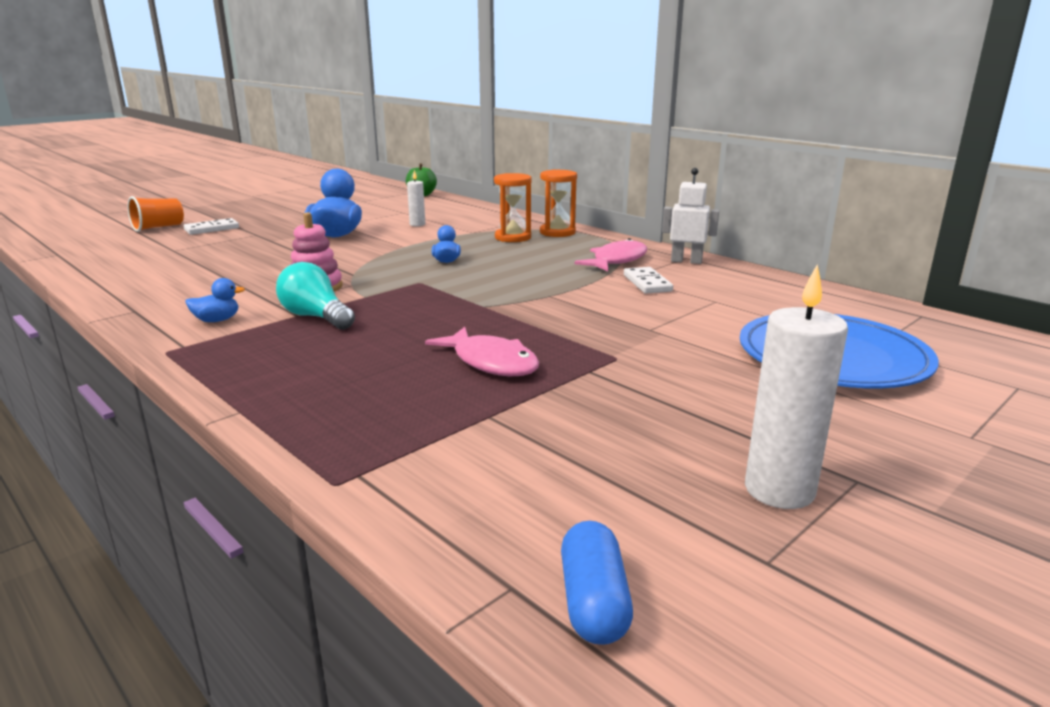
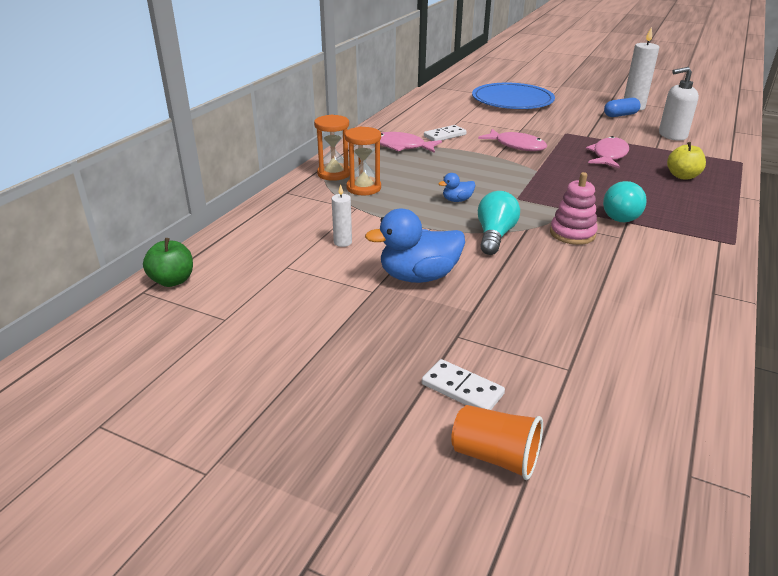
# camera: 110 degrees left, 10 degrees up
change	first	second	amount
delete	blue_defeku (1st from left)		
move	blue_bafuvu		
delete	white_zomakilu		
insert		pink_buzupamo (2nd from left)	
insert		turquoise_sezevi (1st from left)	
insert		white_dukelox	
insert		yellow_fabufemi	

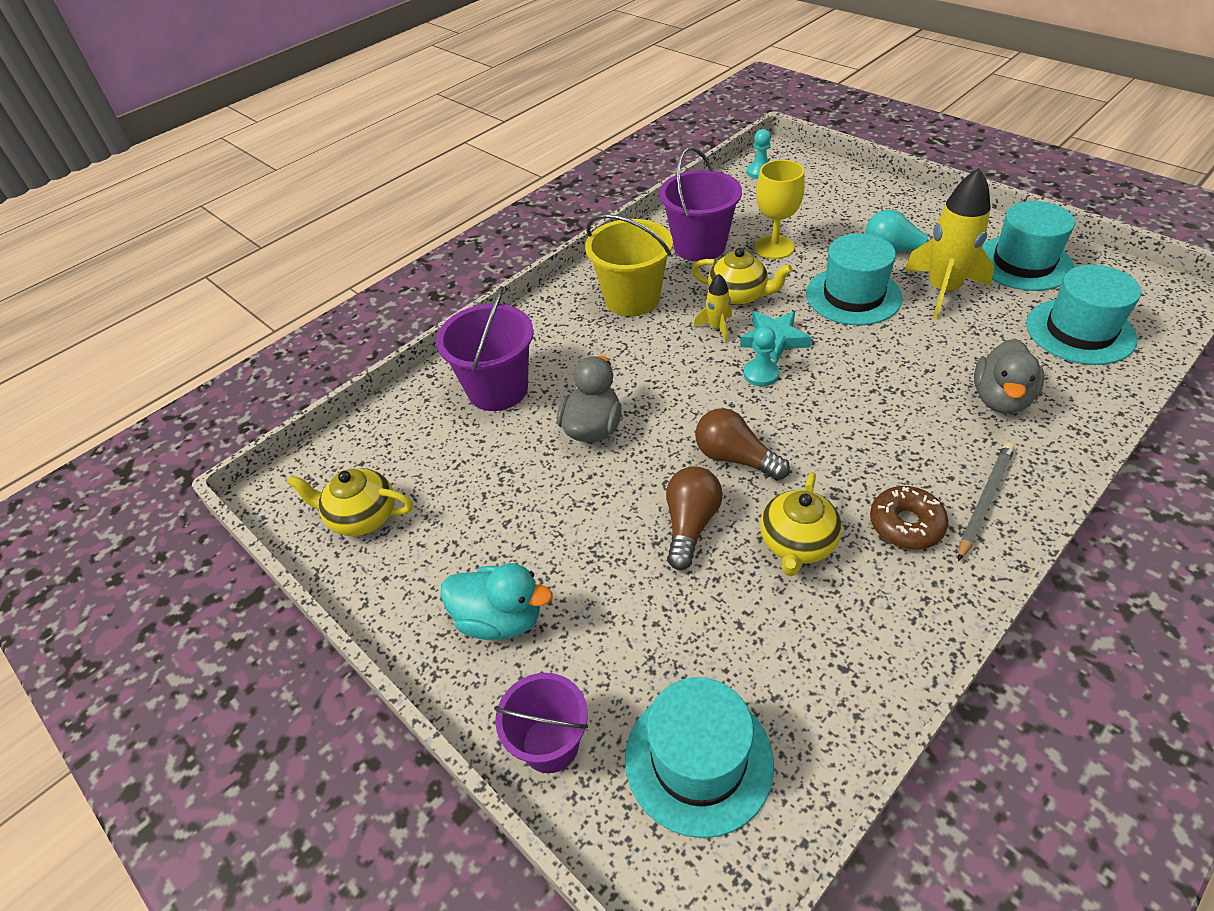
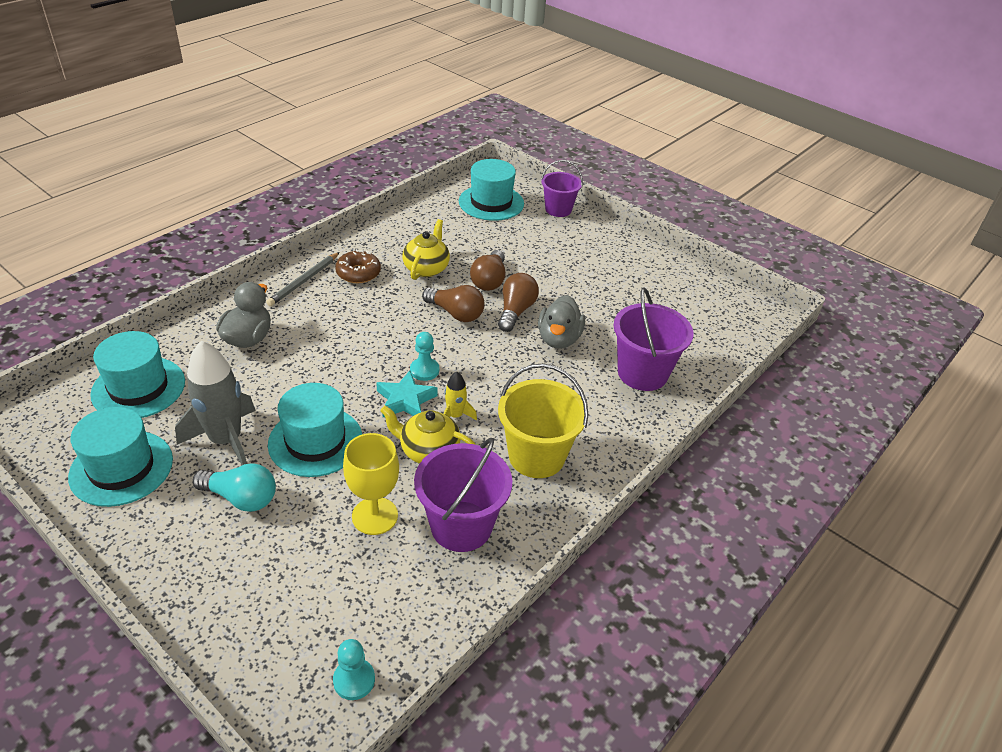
# camera: 170 degrees right, 5 degrees down
change	first	second	amount
delete	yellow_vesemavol (1st from left)		
delete	turquoise_defeku		
recolor	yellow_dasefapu (2nd from left)	grey_dasefapu	
insert		brown_sezevi (3rd from left)	

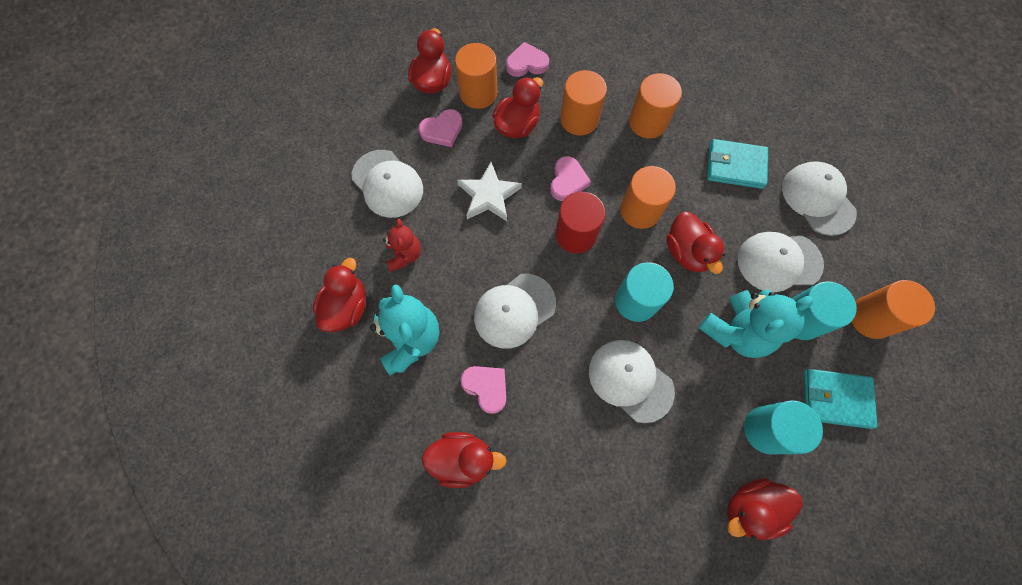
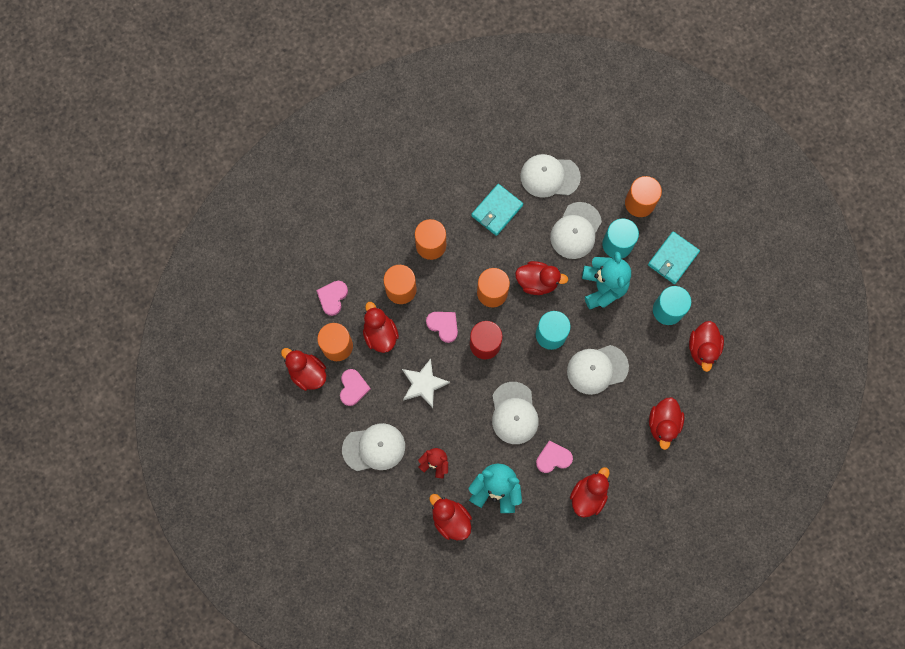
# camera: 60 degrees left, 5 degrees up
change	first	second	amount
insert		red_defeku (6th from left)	

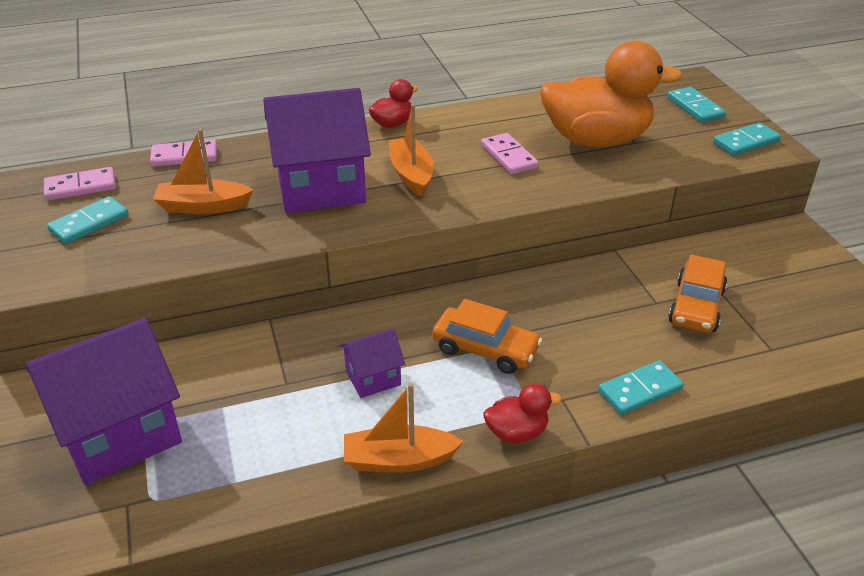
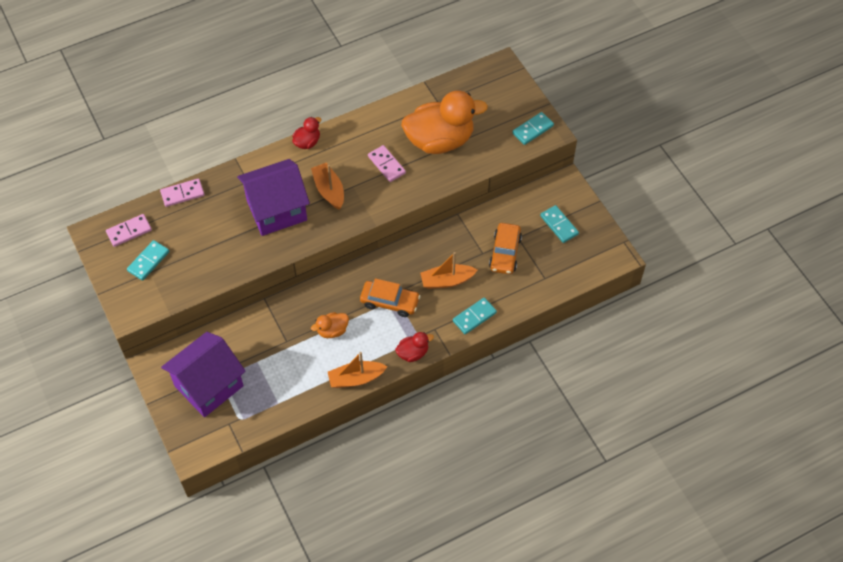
# camera: 10 degrees left, 20 degrees up
change	first	second	amount
move	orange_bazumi (1st from left in the first image)	orange_bazumi (3rd from left)	
replace	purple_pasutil (3rd from left)	orange_defeku (1st from left)	
move	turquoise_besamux (3rd from left in the first image)	turquoise_besamux (4th from left)	

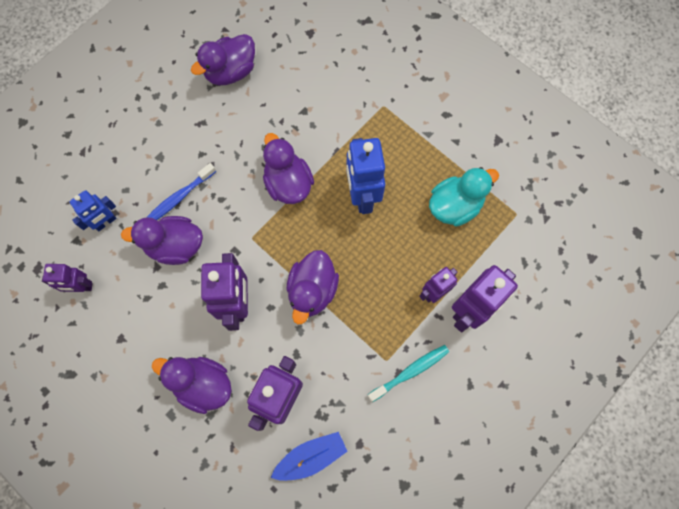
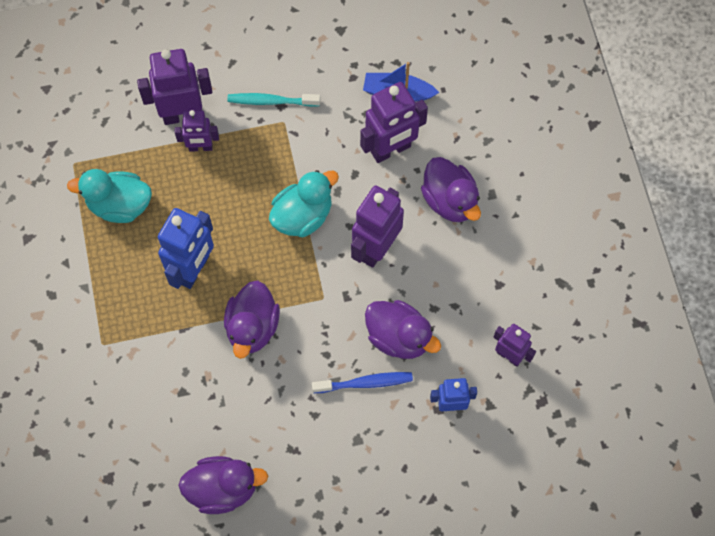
# camera: 145 degrees left, 5 degrees down
change	first	second	amount
recolor	purple_defeku (5th from left)	turquoise_defeku (2nd from left)	

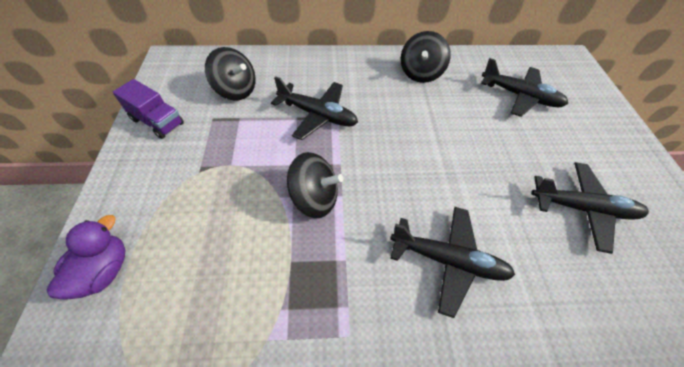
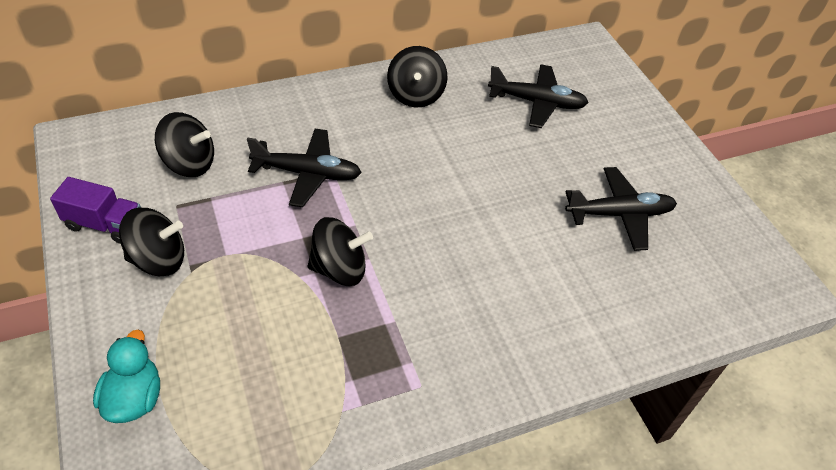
# camera: 20 degrees left, 5 degrees down
change	first	second	amount
recolor	purple_defeku	turquoise_defeku	
delete	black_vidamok (2nd from left)		
insert		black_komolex (1st from left)	

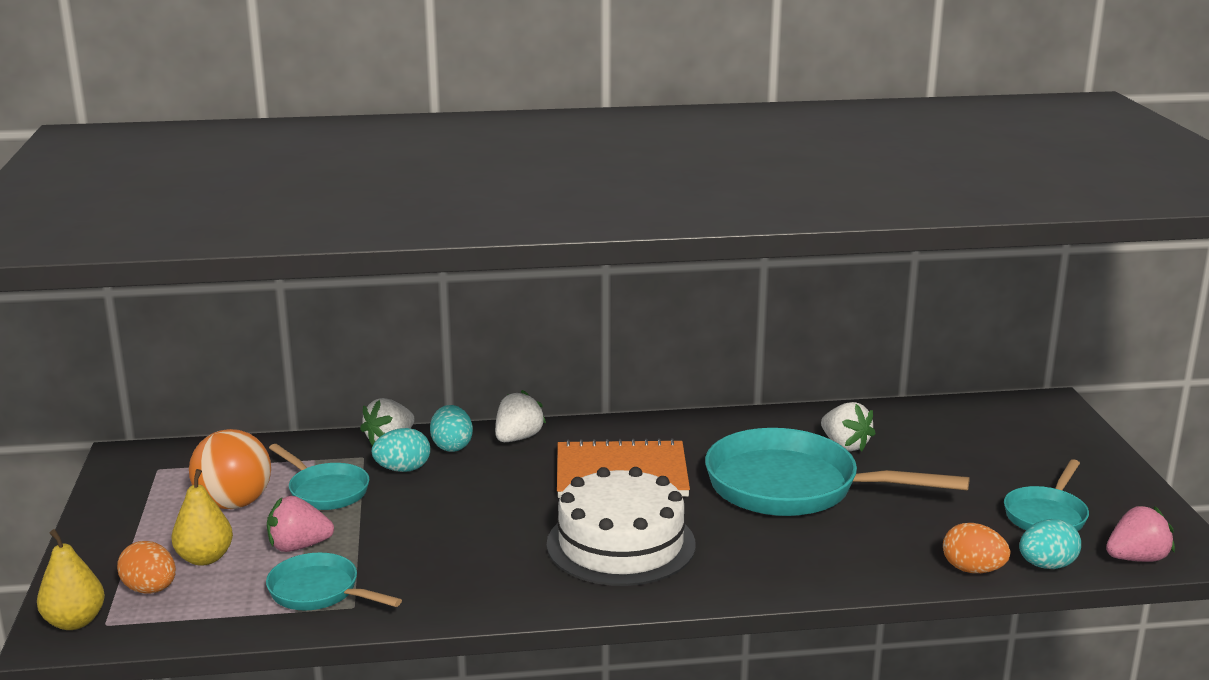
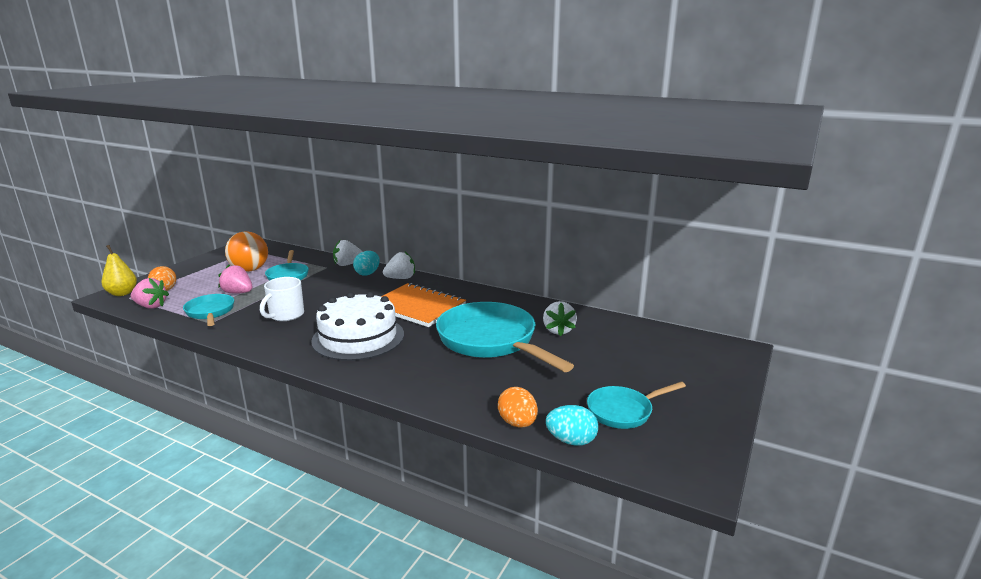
# camera: 35 degrees right, 0 degrees up
change	first	second	amount
delete	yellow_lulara (2nd from left)		
delete	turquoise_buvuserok (1st from left)		
move	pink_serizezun (2nd from left in the first image)	pink_serizezun (1st from left)	
insert		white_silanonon	

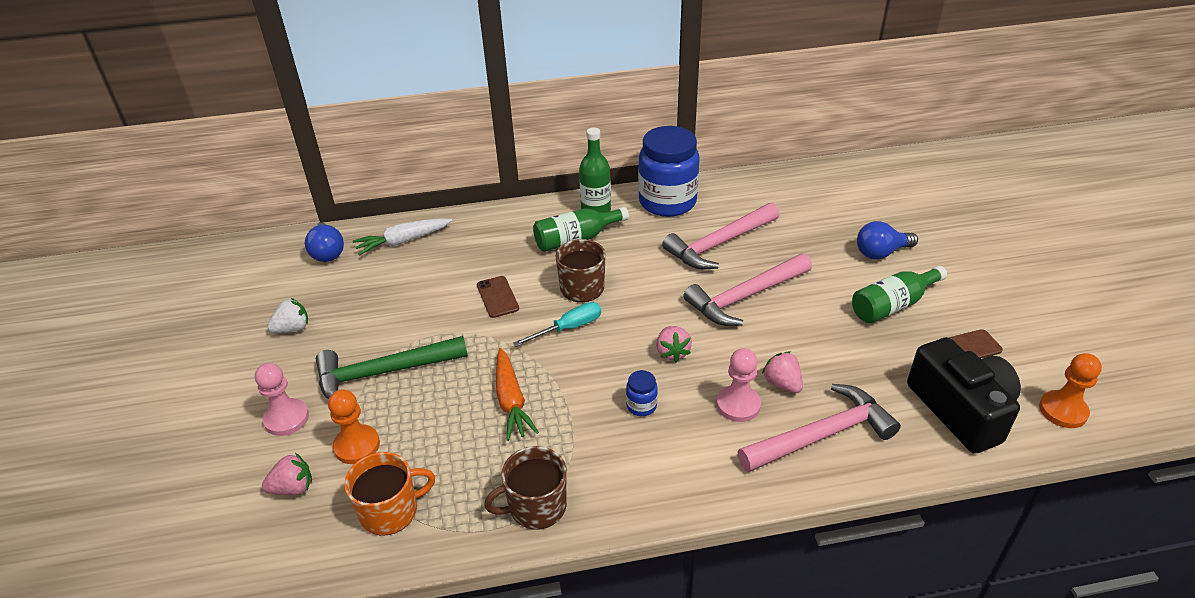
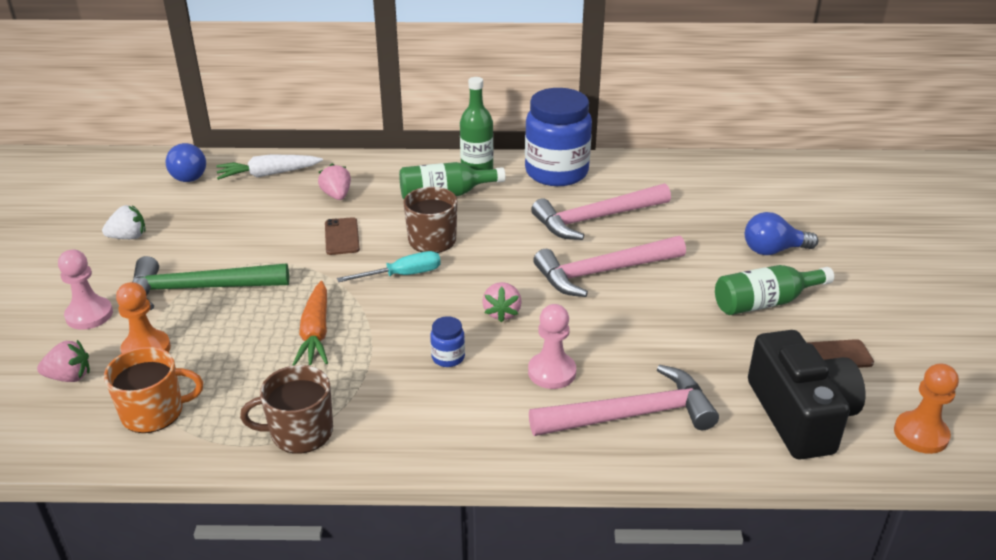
# camera: 10 degrees right, 5 degrees down
change	first	second	amount
move	pink_serizezun (3rd from left in the first image)	pink_serizezun (2nd from left)	

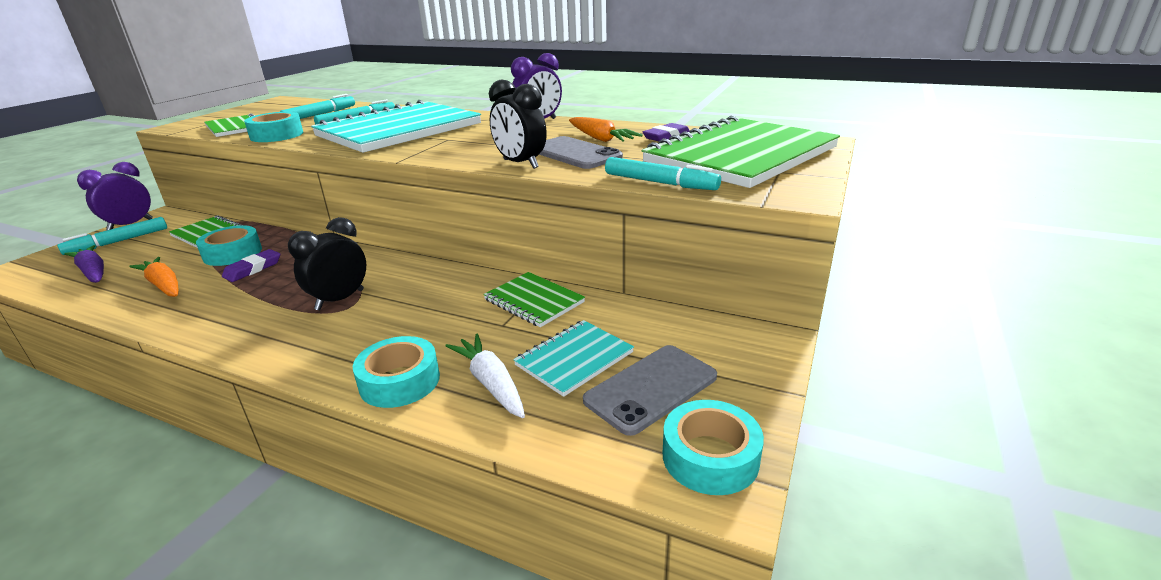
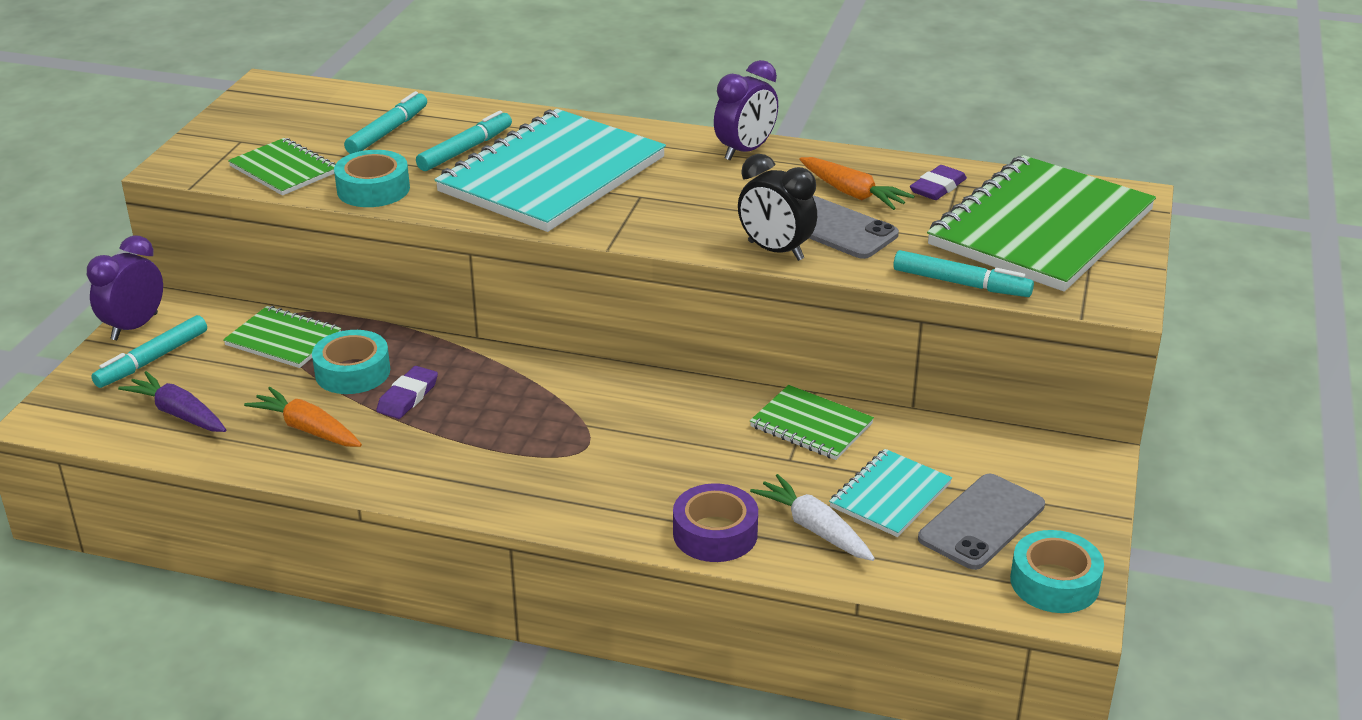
# camera: 10 degrees left, 5 degrees up
change	first	second	amount
delete	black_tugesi (1st from left)		
recolor	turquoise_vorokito (3rd from left)	purple_vorokito	

